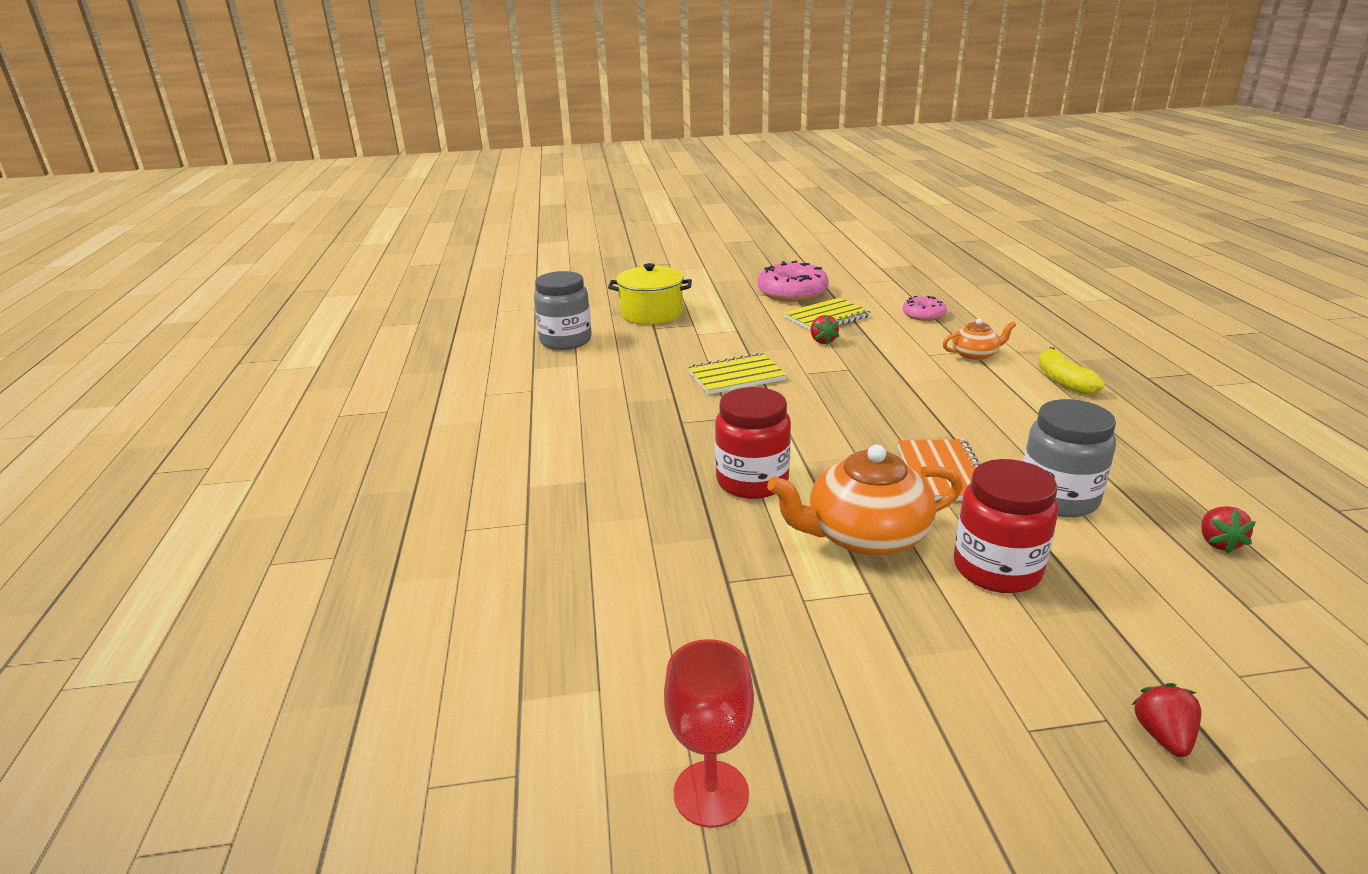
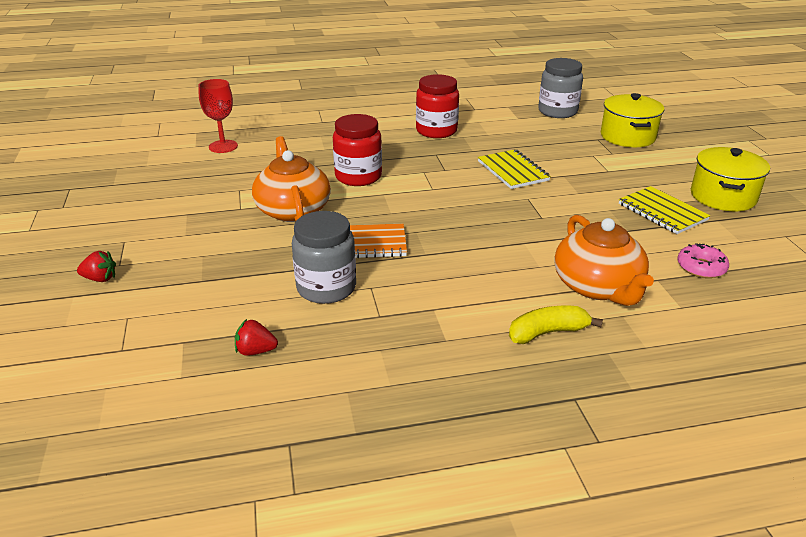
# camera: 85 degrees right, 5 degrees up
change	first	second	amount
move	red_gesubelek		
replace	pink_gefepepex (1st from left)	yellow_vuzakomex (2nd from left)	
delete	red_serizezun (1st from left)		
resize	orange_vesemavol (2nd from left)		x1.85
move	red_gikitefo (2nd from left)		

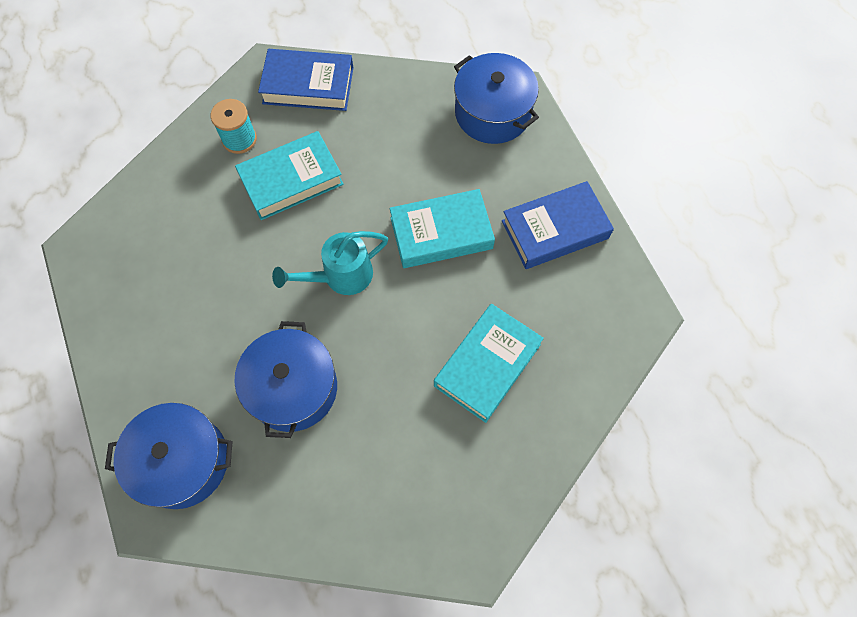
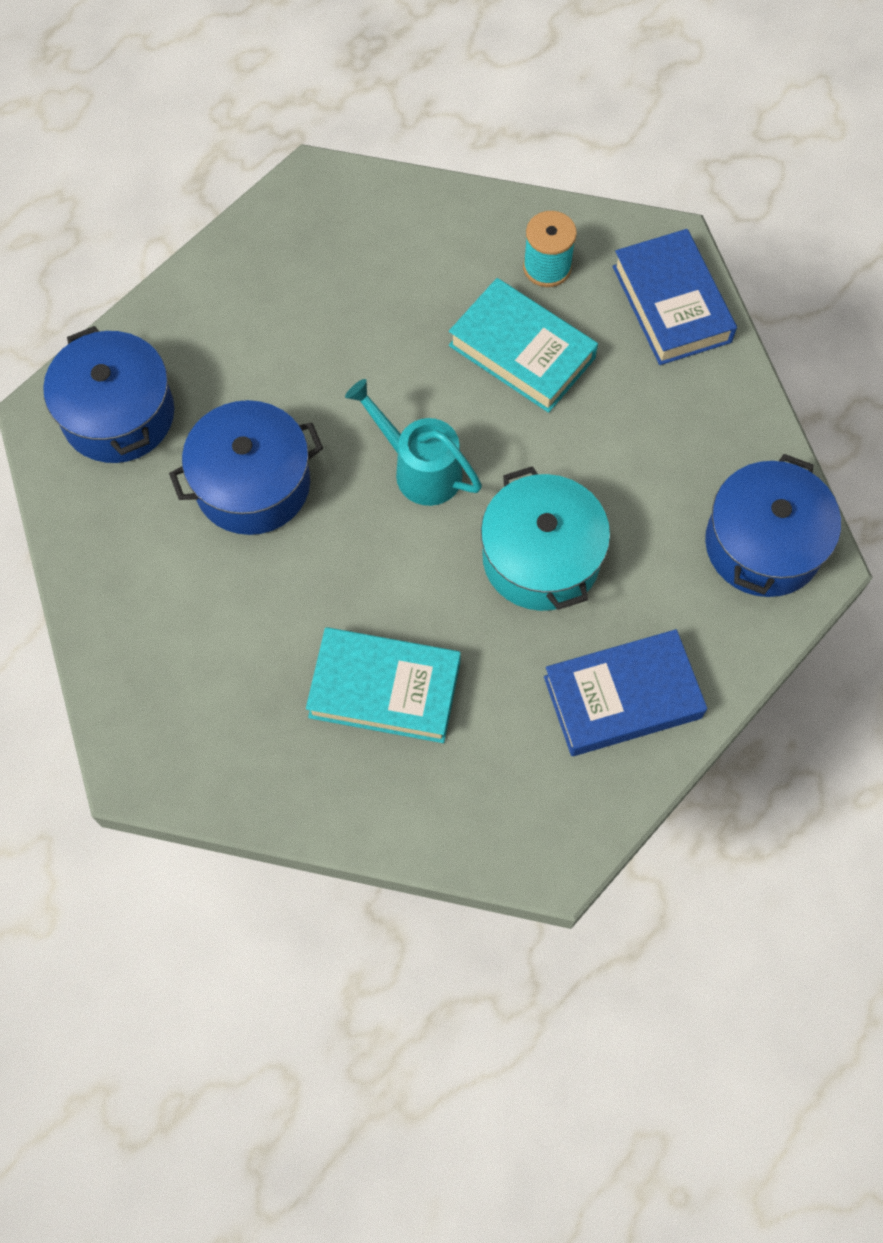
# camera: 65 degrees right, 0 degrees up
change	first	second	amount
replace	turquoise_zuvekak (2nd from left)	turquoise_vuzakomex	
rotate	blue_zuvekak (2nd from left in the first image)	blue_zuvekak (1st from left)	60 degrees counterclockwise

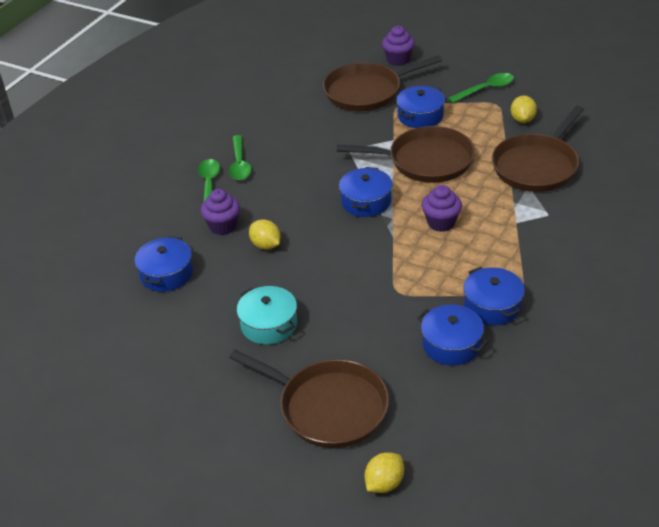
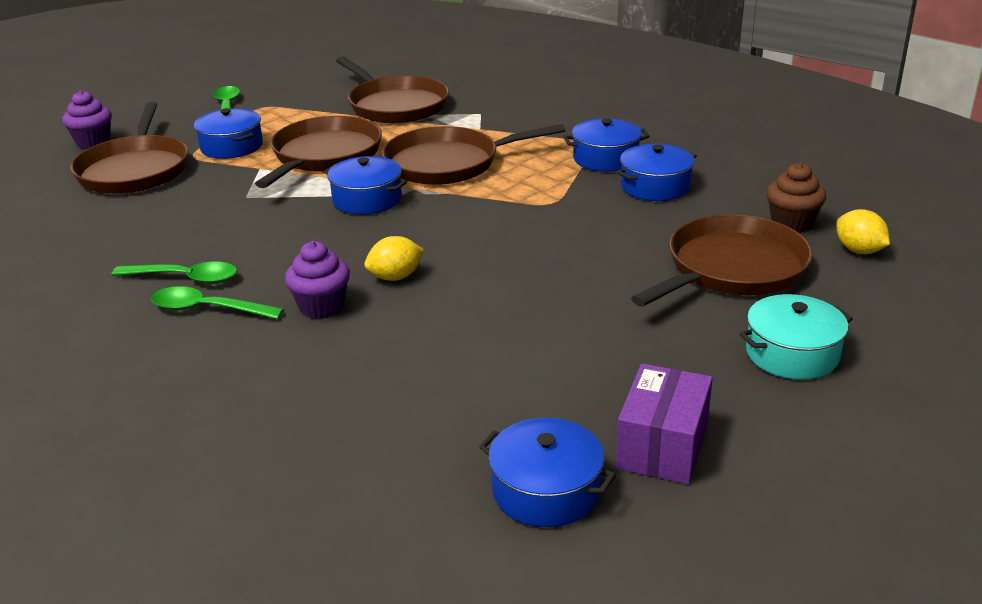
# camera: 75 degrees left, 10 degrees down
change	first	second	amount
move	blue_vuzakomex (1st from left in the first image)	blue_vuzakomex (3rd from left)	
move	turquoise_vuzakomex		
replace	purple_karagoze (3rd from left)	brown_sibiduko (4th from left)	
delete	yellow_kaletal (3rd from left)		
insert		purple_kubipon	
insert		brown_karagoze	

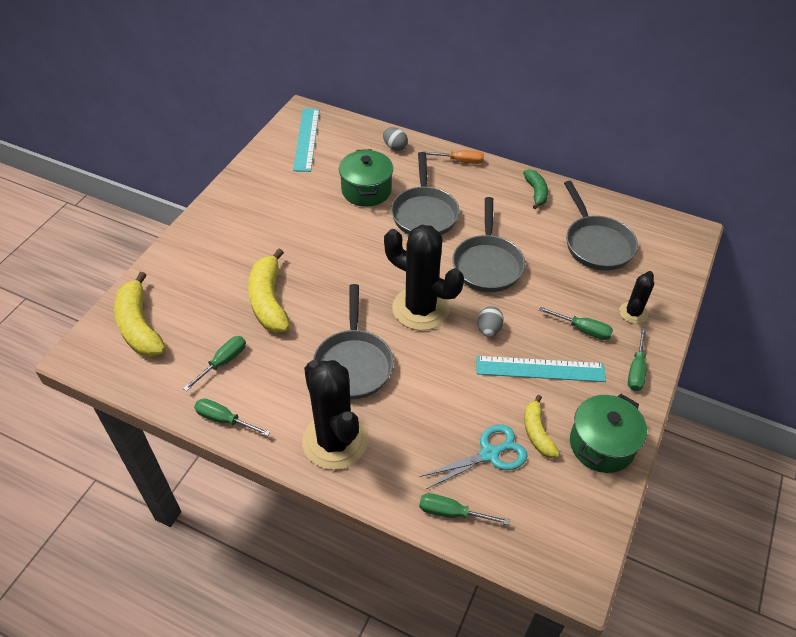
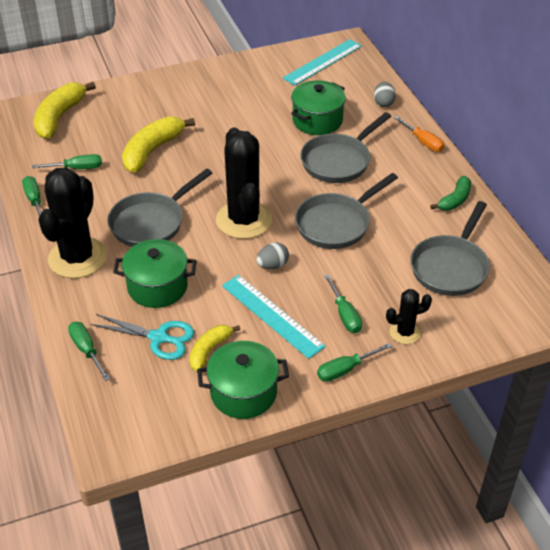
# camera: 45 degrees right, 5 degrees down
change	first	second	amount
insert		green_vuzakomex (1st from left)	

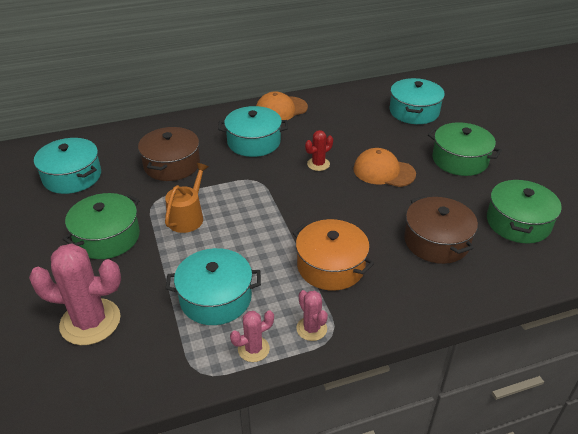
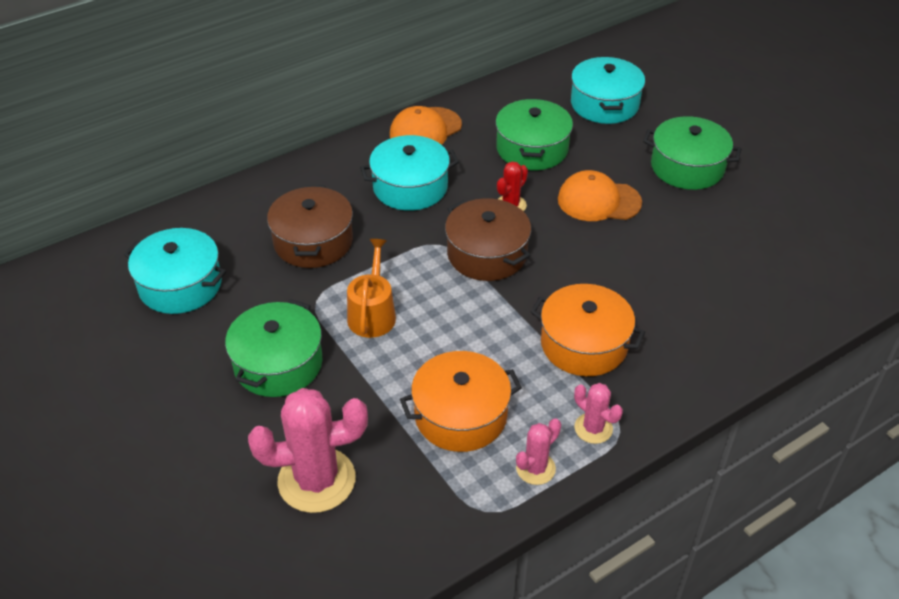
# camera: 15 degrees left, 5 degrees up
change	first	second	amount
recolor	turquoise_vuzakomex (2nd from left)	orange_vuzakomex (1st from left)	
move	brown_vuzakomex (2nd from left)		
move	green_vuzakomex (3rd from left in the first image)	green_vuzakomex (2nd from left)	

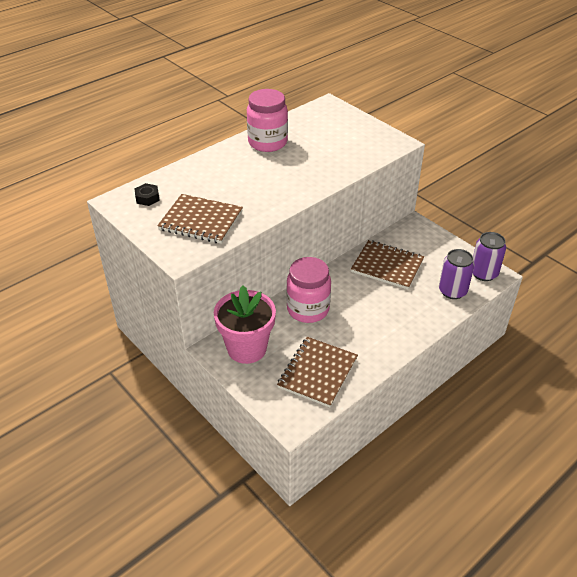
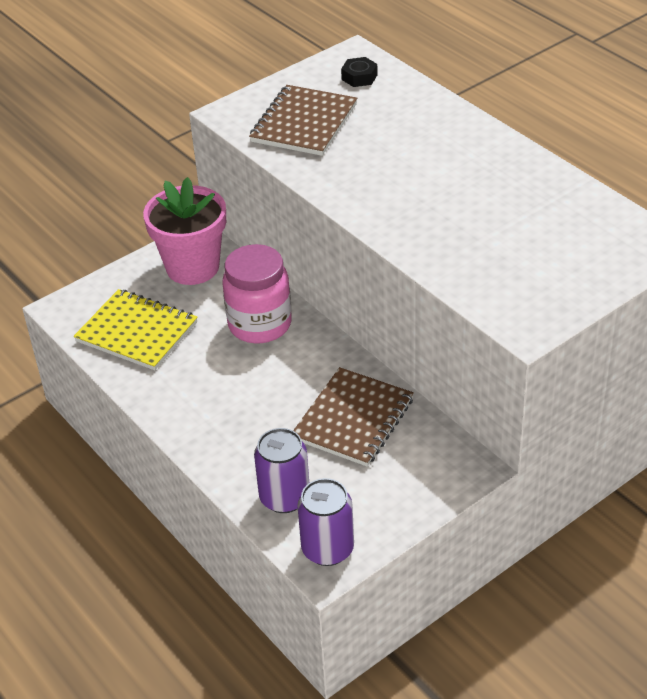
# camera: 95 degrees right, 0 degrees up
change	first	second	amount
delete	pink_gikitefo (1st from left)		
recolor	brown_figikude (2nd from left)	yellow_figikude	

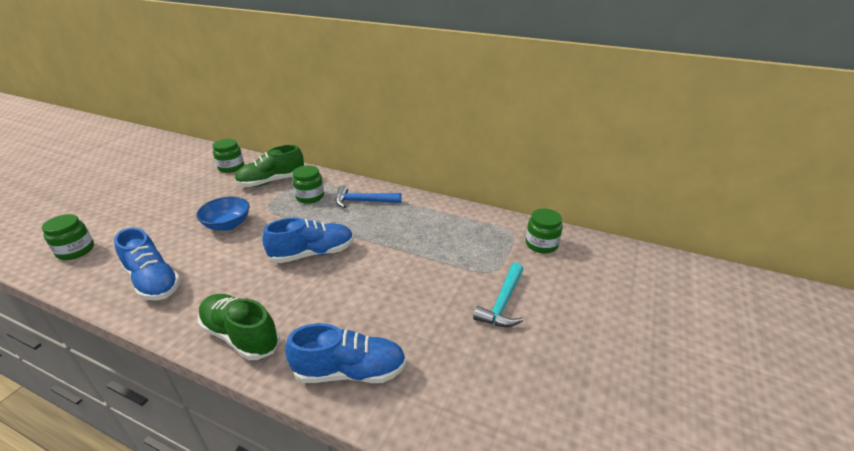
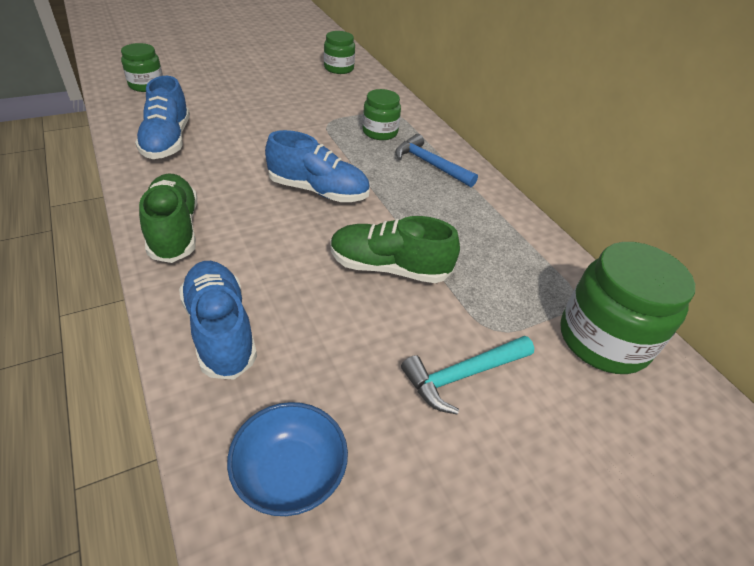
# camera: 35 degrees right, 10 degrees up
change	first	second	amount
move	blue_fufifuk		
move	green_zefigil (2nd from left)		
rotate	blue_zefigil (3rd from left in the first image)	blue_zefigil (2nd from left)	150 degrees counterclockwise
resize	green_gikitefo (4th from left)		x1.70

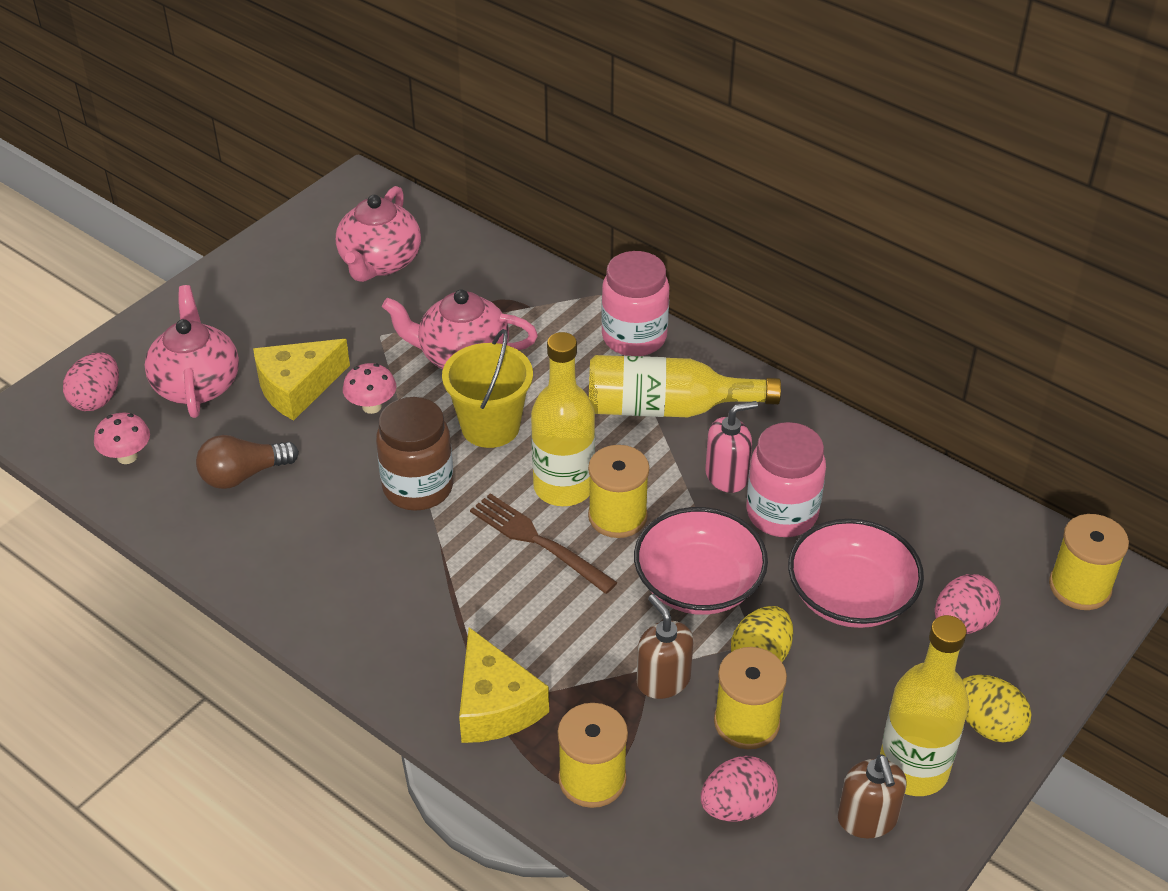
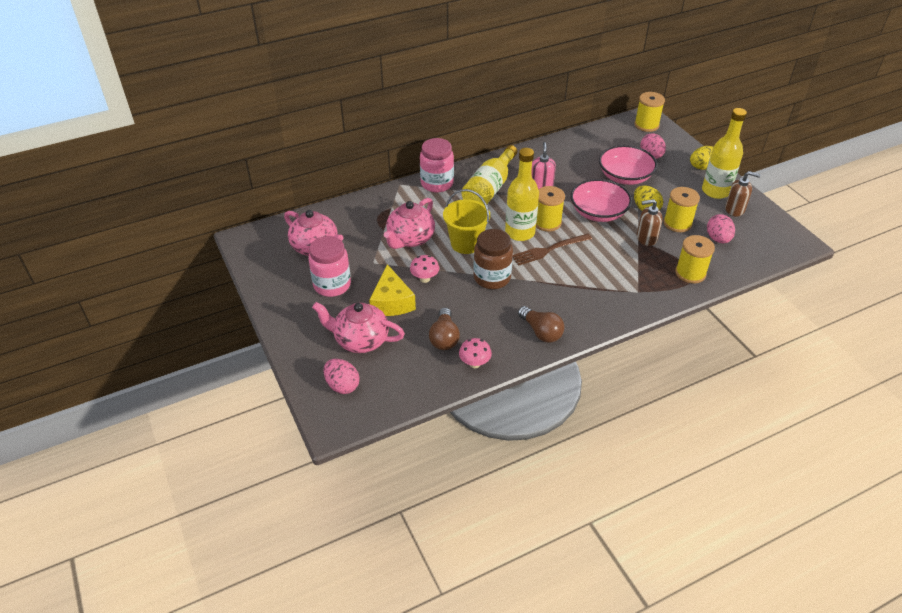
# camera: 65 degrees left, 0 degrees up
change	first	second	amount
move	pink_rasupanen (1st from left in the first image)	pink_rasupanen (2nd from left)	
delete	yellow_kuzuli (2nd from left)		
move	pink_gikitefo (2nd from left in the first image)	pink_gikitefo (1st from left)	
insert		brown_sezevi (2nd from left)	

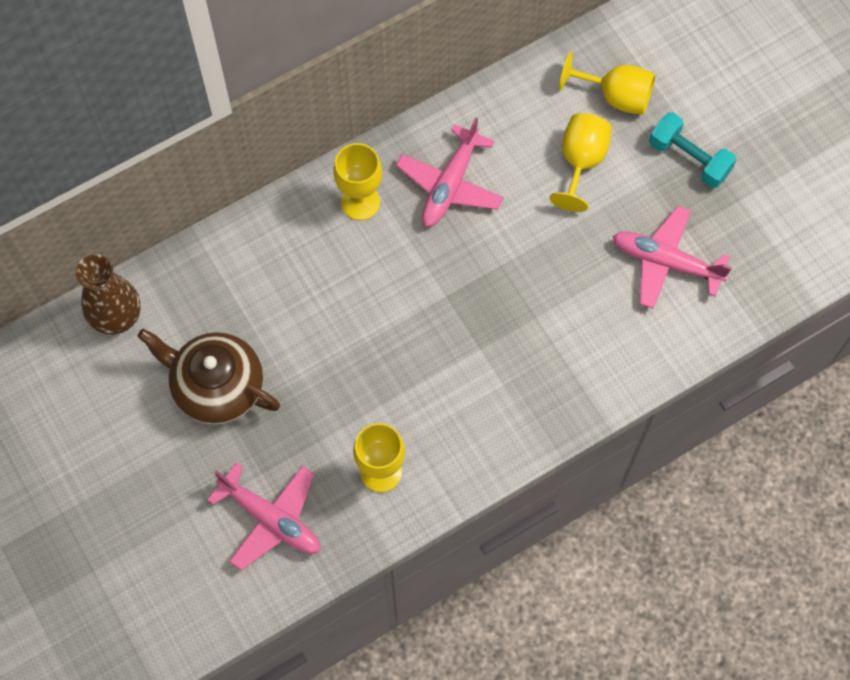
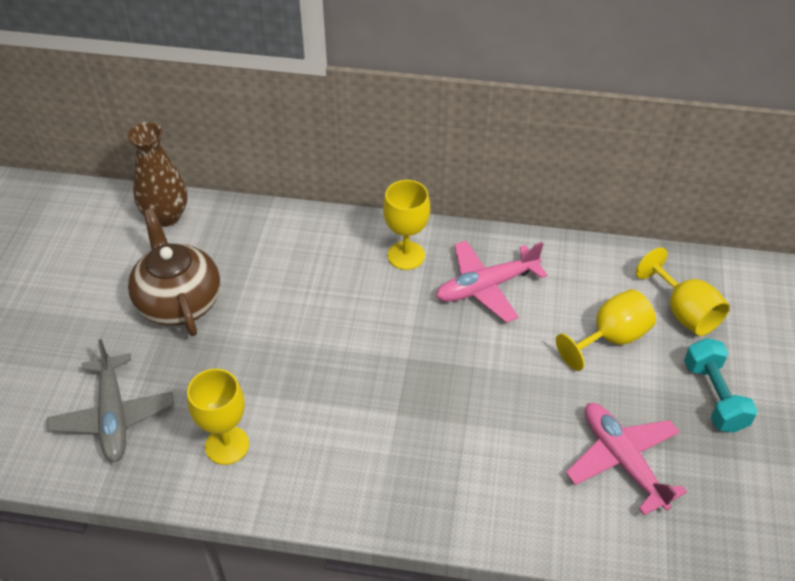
# camera: 40 degrees right, 20 degrees down
change	first	second	amount
recolor	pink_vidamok (1st from left)	grey_vidamok	

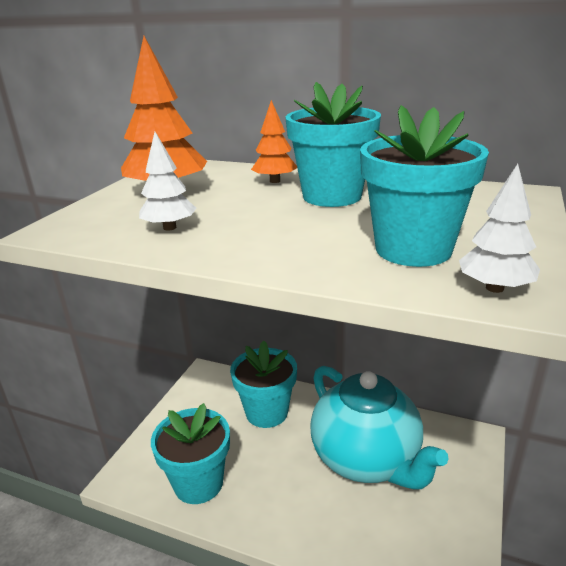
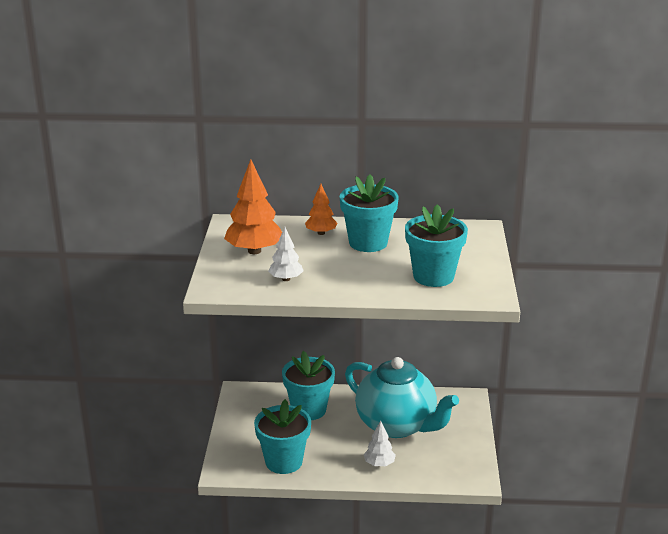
# camera: 20 degrees left, 0 degrees up
change	first	second	amount
move	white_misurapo (2nd from left)		

